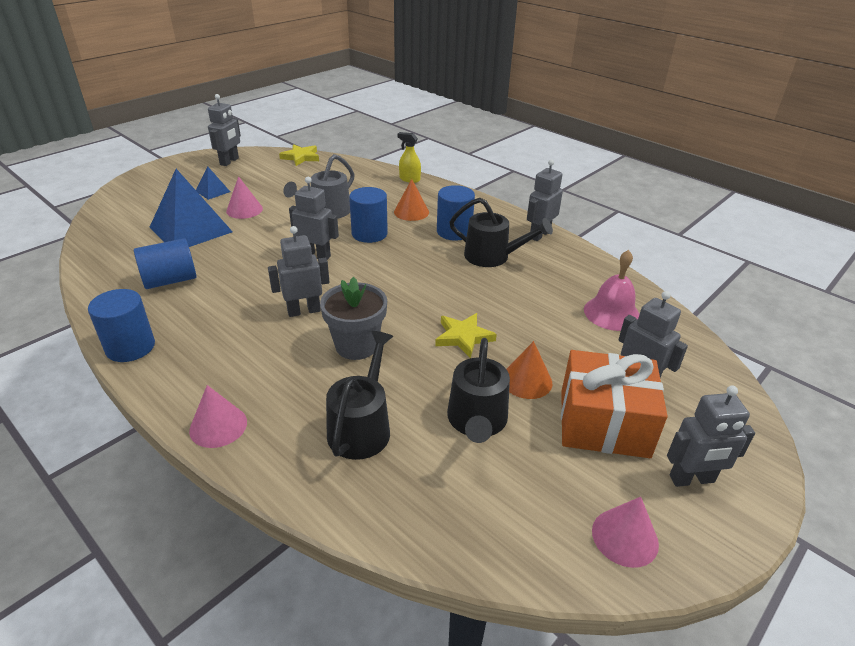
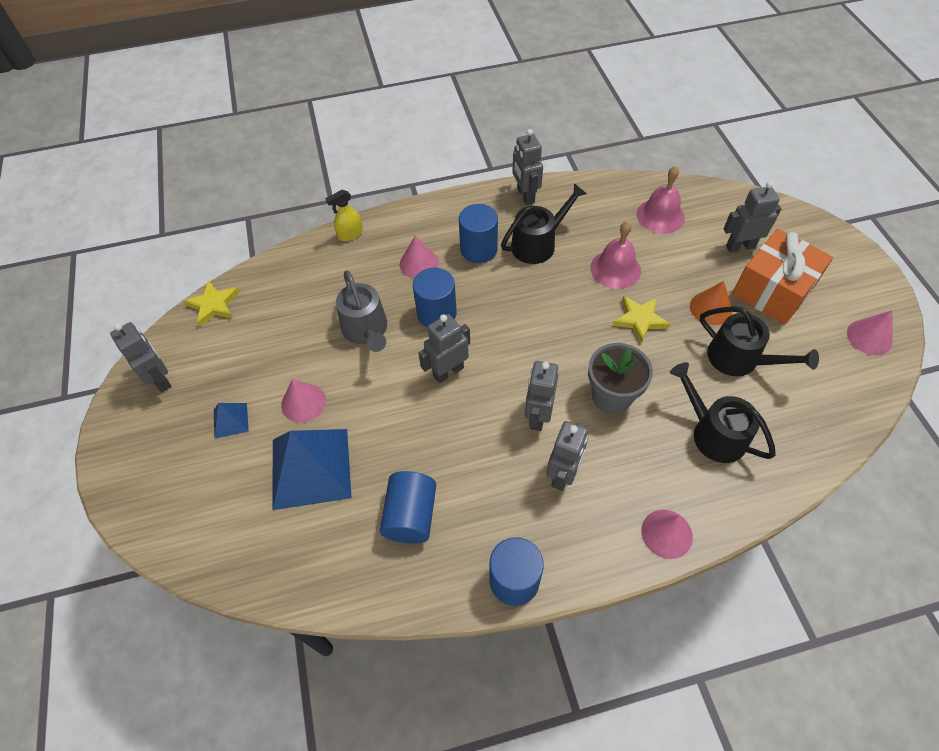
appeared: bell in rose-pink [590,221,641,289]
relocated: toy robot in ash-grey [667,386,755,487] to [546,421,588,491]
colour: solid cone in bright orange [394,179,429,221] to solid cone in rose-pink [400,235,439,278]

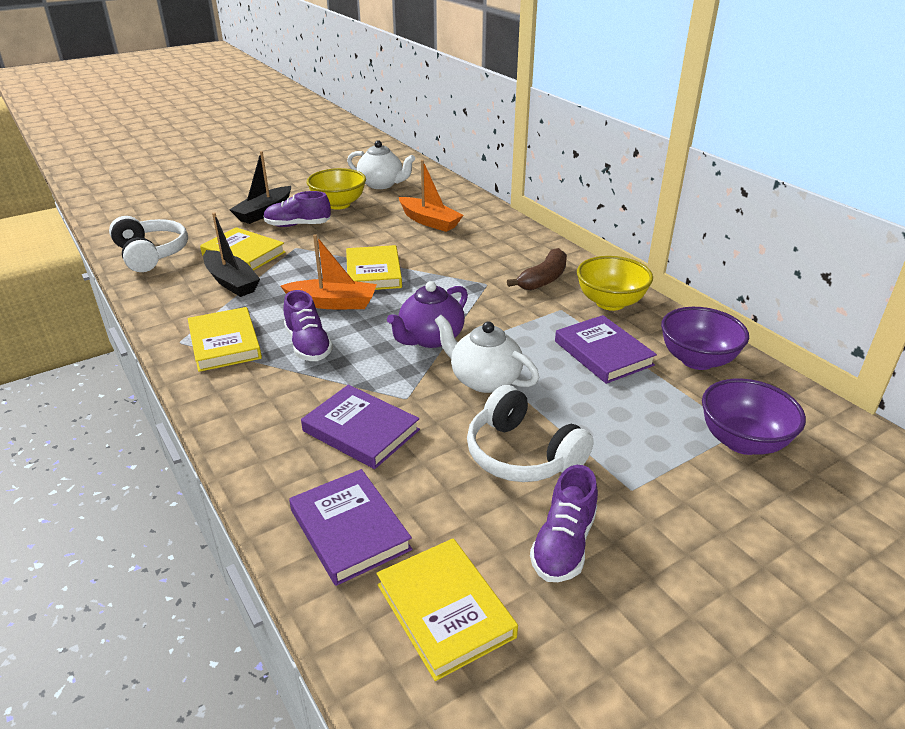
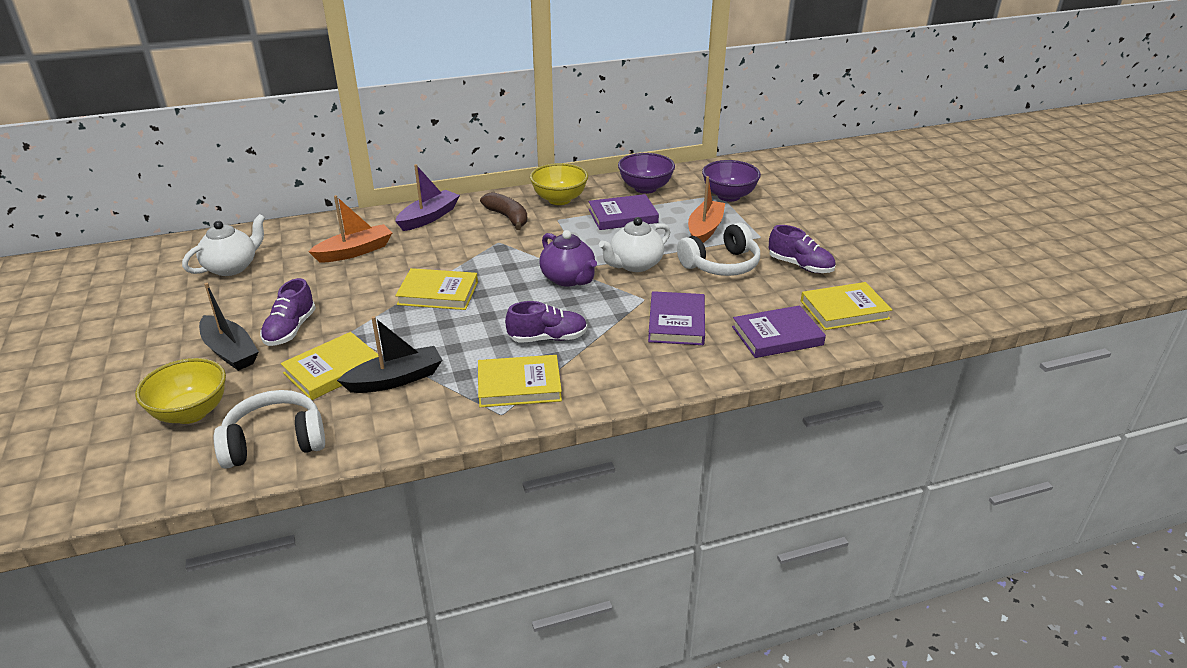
appeared: toy boat in royal purple [395,164,460,231]
relocated: serving bowl in golden [307,168,366,210] to [135,358,226,424]; toy boat in bright orange [280,234,377,309] to [688,176,725,243]
spun: hardcover in royal purple [301,385,420,469] = [648,291,705,345] 45 degrees counterclockwise

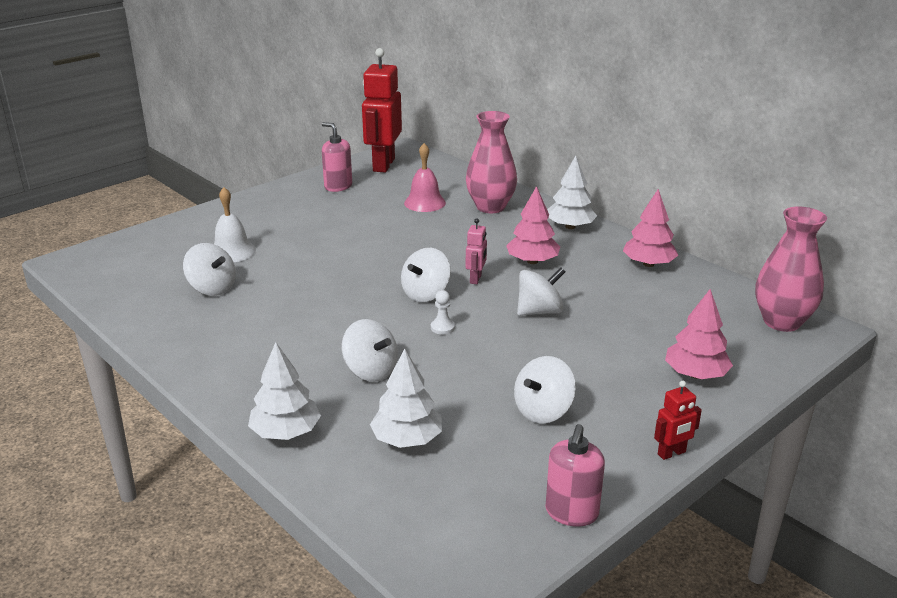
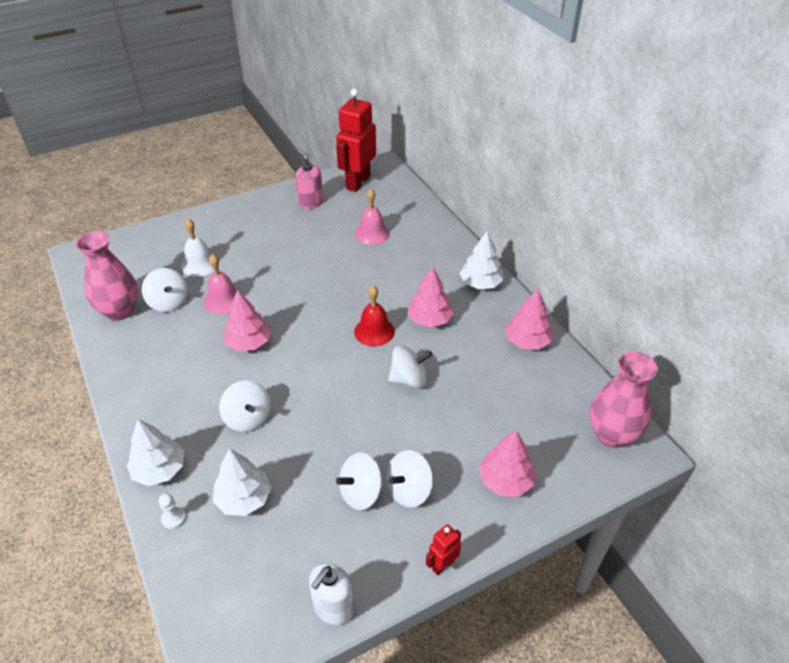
appeared: bell in rose-pink [204,254,242,314]; tree in rose-pink [223,290,271,351]
relocated: tall vase in rose-pink [466,111,517,213] to [76,231,138,321]; whirligig in snow-white [401,248,451,302] to [386,450,433,508]; game pawn in snow-white [431,290,455,334] to [159,493,186,529]
exchanged: toy robot in rose-pink [466,218,487,284] to bell in scarlet [354,285,395,346]
colour: soap dispenser in rose-pink [545,424,605,527] to soap dispenser in snow-white [309,564,354,625]
spun: toy robot in scarlet [654,381,702,460] = [426,524,461,575] 150 degrees clockwise

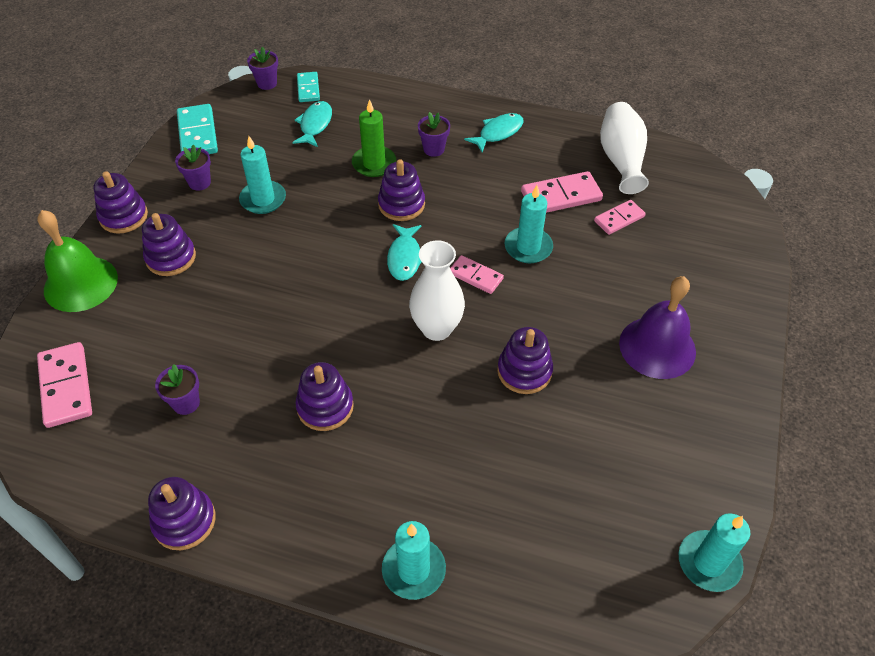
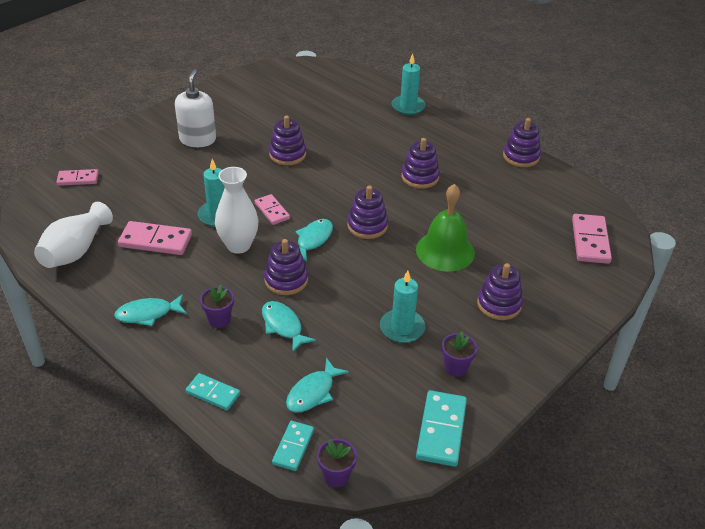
missing: flower pot in royal purple [155,364,200,415]; candle in aqua [679,513,750,592]
appeared: domino piece in aqua [186,373,240,410]
relocated: stacking toy in royal purple [93,171,148,234] to [347,186,388,239]; domino piece in rose-pink [594,200,646,235] to [56,169,99,186]; bell in leaf-green [37,210,118,312] to [416,184,475,272]; tall vase in snow-white [409,240,465,341] to [215,167,259,254]
exchanged: candle in leaf-green [352,99,396,177] to fish figure in aqua [262,301,316,353]; bell in royal purple [619,276,696,379] to soap dispenser in snow-white [175,70,216,147]

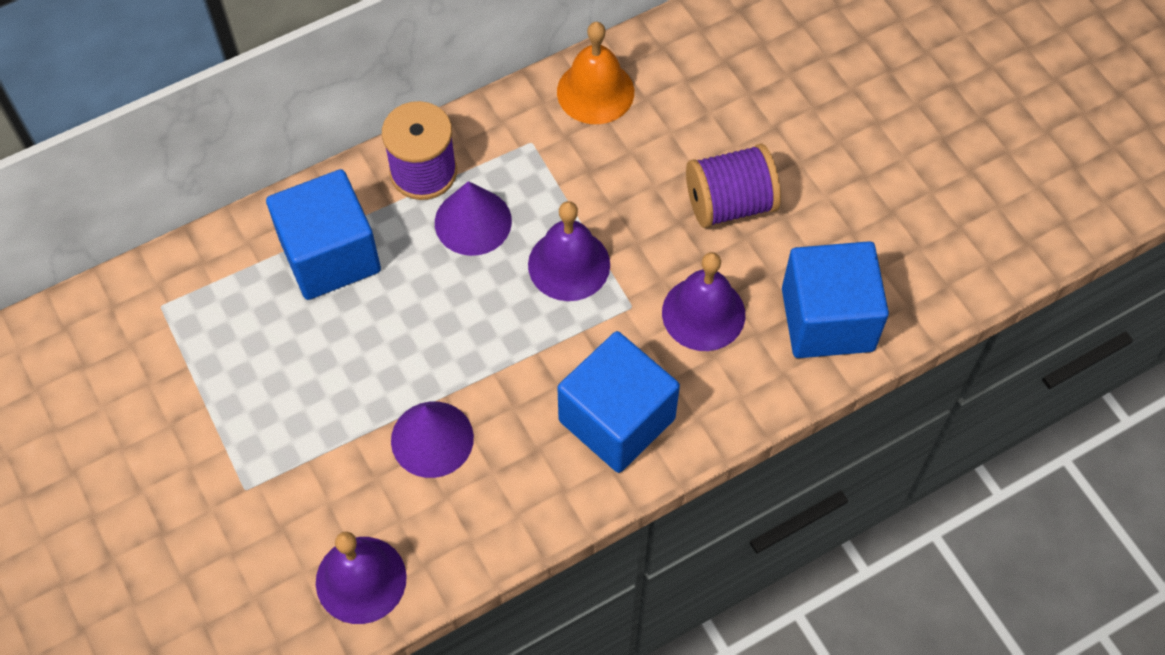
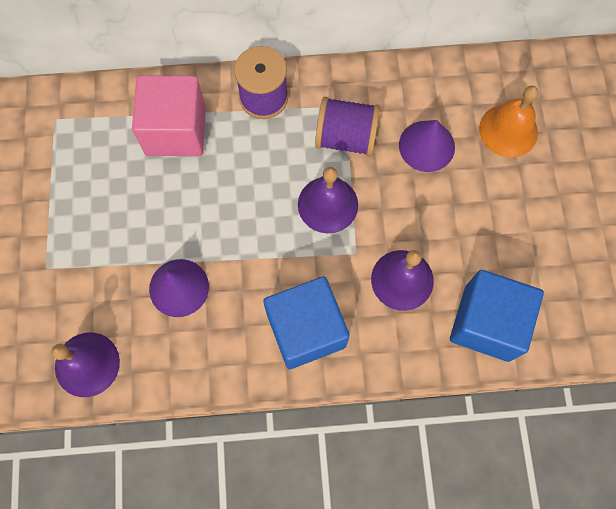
relocated: bell in bright orange [557,22,634,124] to [479,86,539,158]; spool in royal purple [686,144,781,228] to [315,97,380,156]; solid cone in royal purple [435,181,512,256] to [399,120,455,172]
colour: solid cube in royal blue [266,169,381,300] to solid cube in rose-pink [132,75,206,156]

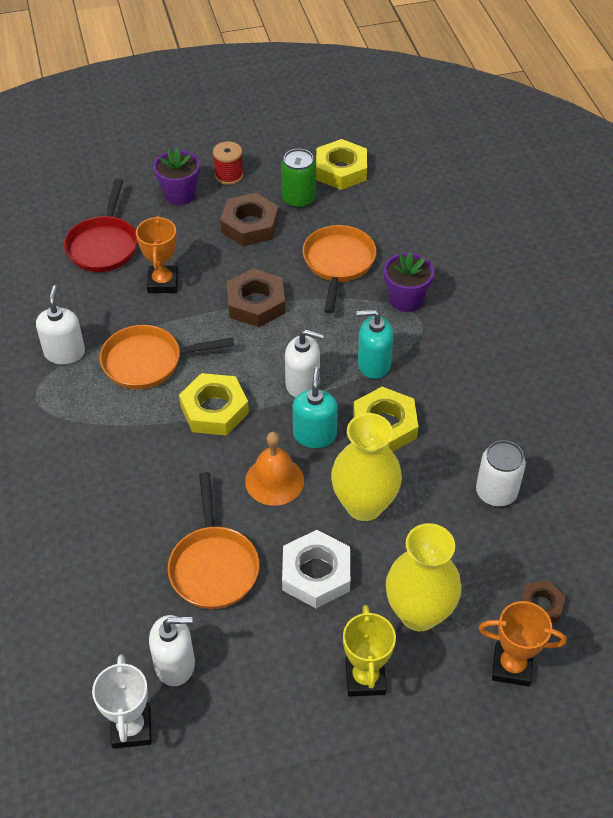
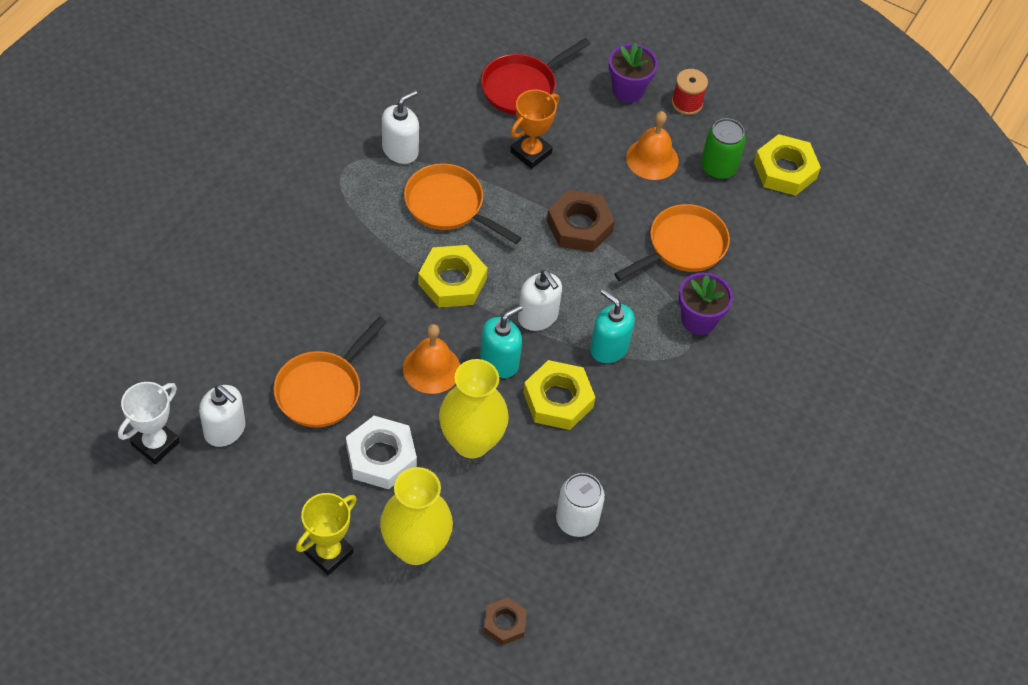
missing: trophy in bright orange [479,601,567,687]
exchanged: hex nut in brown [220,193,279,246] to bell in bright orange [626,111,678,180]

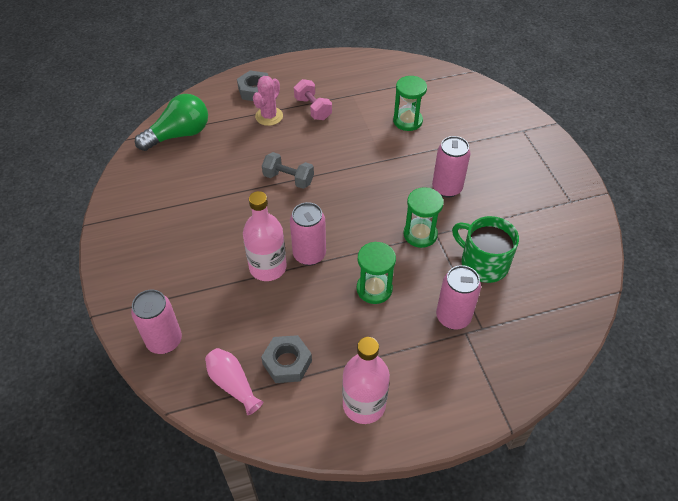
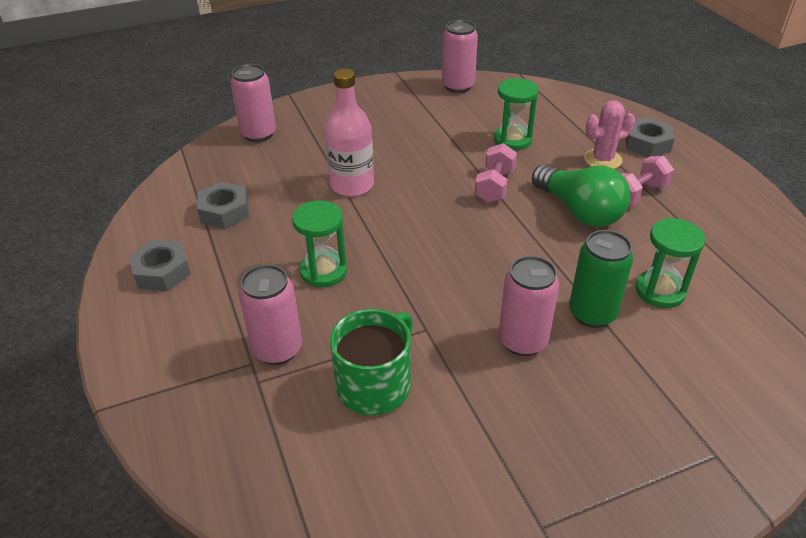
missing: tall vase in rose-pink [205,348,263,415]
appeared: tin in leaf-green [569,230,633,328]
relocated: lightbulb in leaf-green [135,94,208,151] to [532,165,630,227]; hourglass in leaf-green [403,187,444,248] to [494,78,538,150]; tin in rose-pink [290,202,326,266] to [442,20,478,93]
exchanged: drink bottle in rose-pink [342,337,390,424] to hex nut in ash-grey [129,240,191,291]
colour: hand weight in ash-grey [262,152,314,189] to hand weight in rose-pink [474,143,517,203]
spun: saguaro cactus in rose-pink [253,76,283,126] = [584,100,635,169] 45 degrees counterclockwise

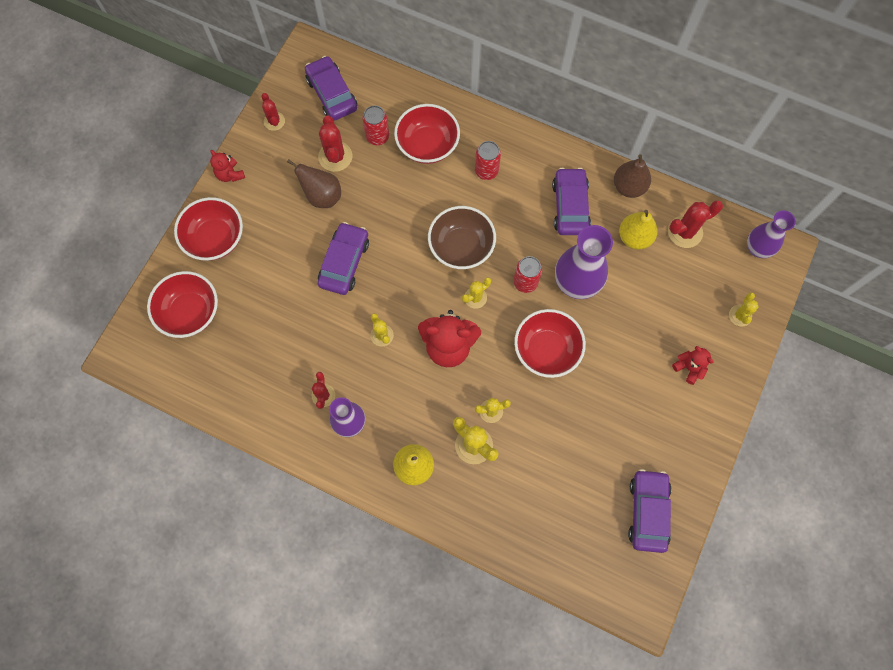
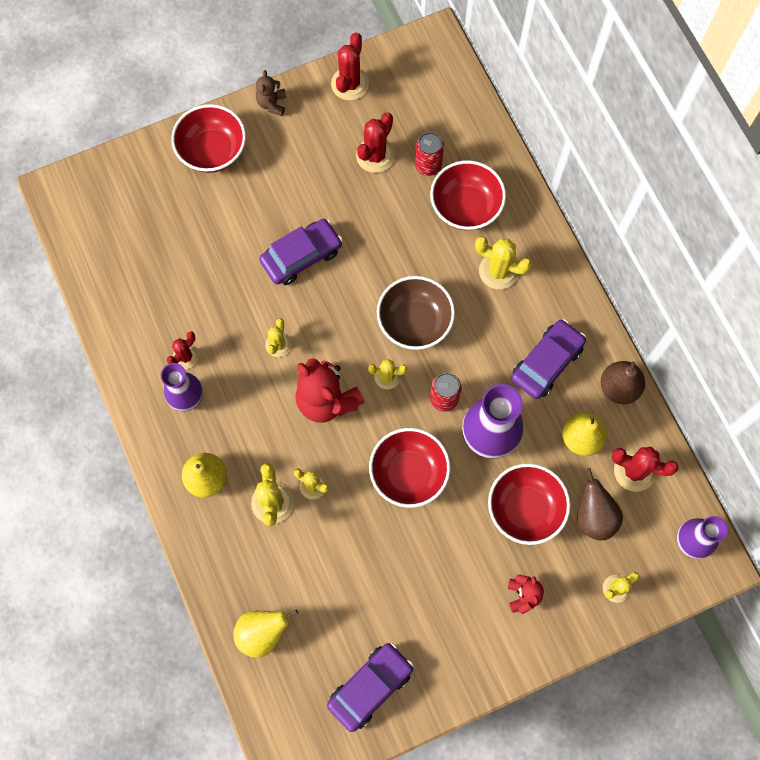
missing: automobile in royal purple [305,56,357,121]
appeared: pear fruit in golden [233,610,298,658]
relocated: pear fruit in brown [287,159,341,208] to [577,468,623,540]; serving bowl in scarlet [147,271,218,338] to [488,463,571,545]
exchanged: tin in scarlet [475,141,501,180] to saguaro cactus in golden [475,236,532,289]
colour: teddy in scarlet [210,150,245,182] to teddy in brown [256,70,286,116]
size: saguaro cactus in scarlet [261,93,285,131] = [331,33,369,100] x1.57

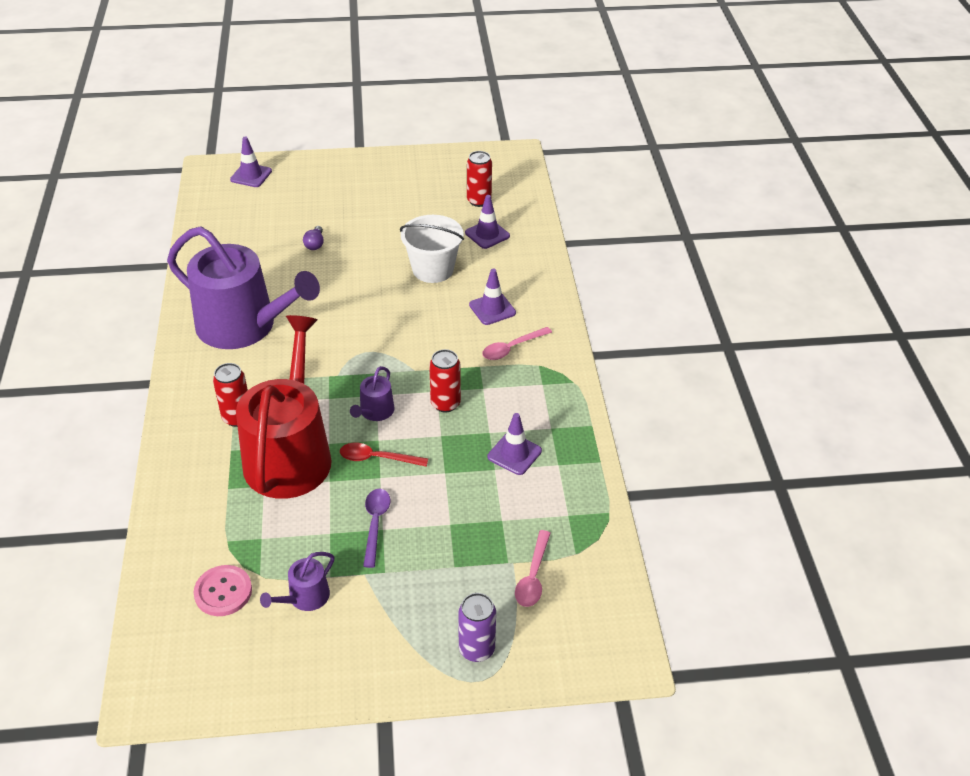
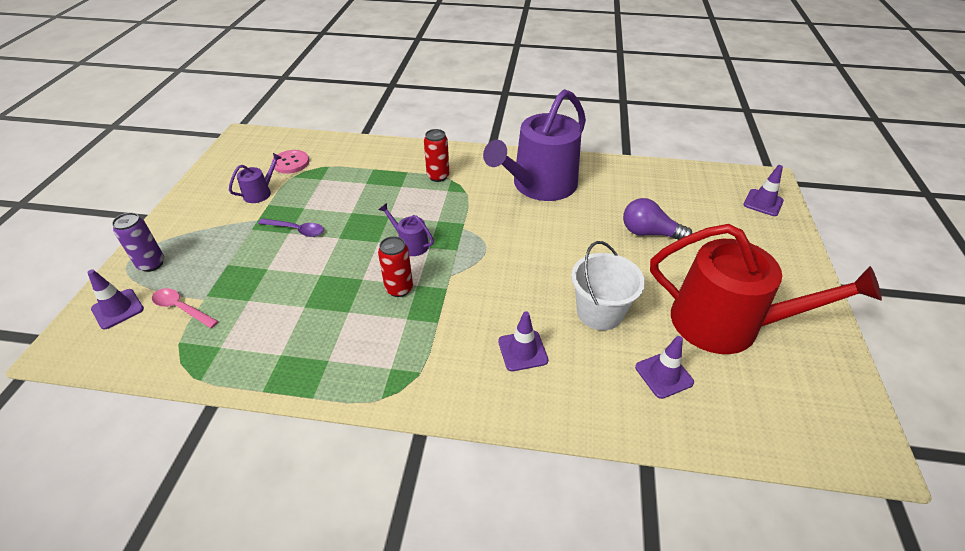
missing: tin in scarlet [467,151,492,207]; tablespoon in rose-pink [482,327,552,360]; tablespoon in scarlet [340,443,428,467]
relocated: watering pot in scarlet [236,315,332,499] to [650,224,882,354]; traffic cone in royal purple [488,413,542,475] to [87,269,144,329]
spun: watering pot in royal purple [260,552,335,611] = [229,153,282,203] 75 degrees clockwise
size: lightbulb in royal purple [303,226,323,250] = [623,198,693,240] x1.84

